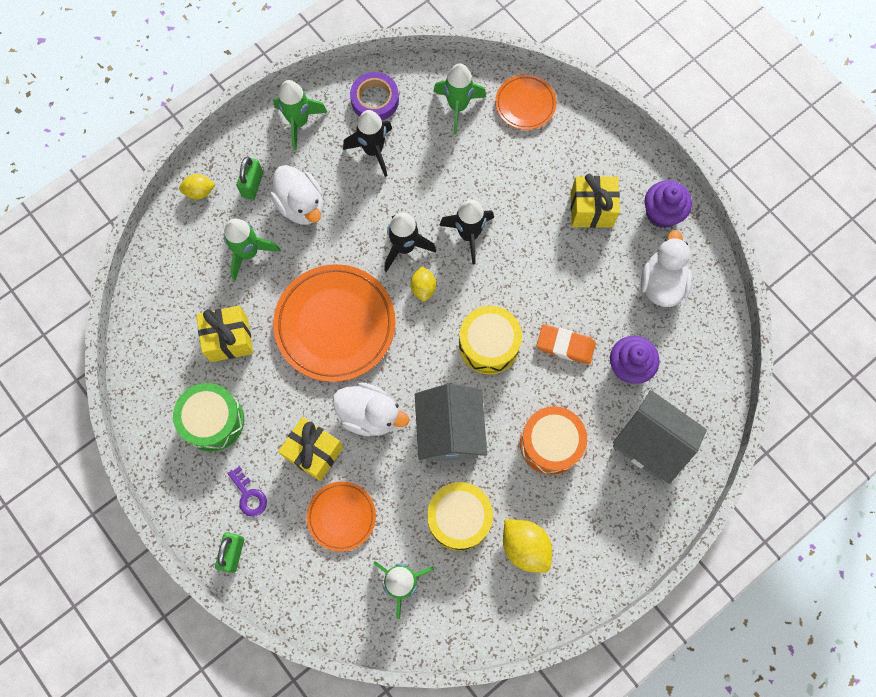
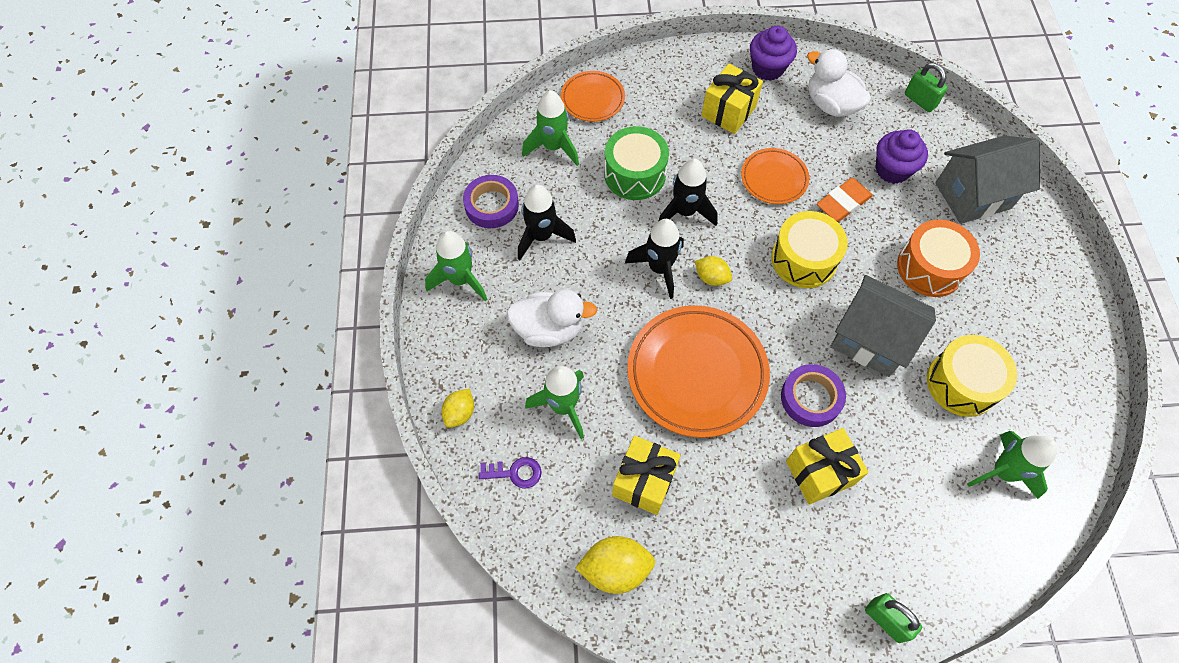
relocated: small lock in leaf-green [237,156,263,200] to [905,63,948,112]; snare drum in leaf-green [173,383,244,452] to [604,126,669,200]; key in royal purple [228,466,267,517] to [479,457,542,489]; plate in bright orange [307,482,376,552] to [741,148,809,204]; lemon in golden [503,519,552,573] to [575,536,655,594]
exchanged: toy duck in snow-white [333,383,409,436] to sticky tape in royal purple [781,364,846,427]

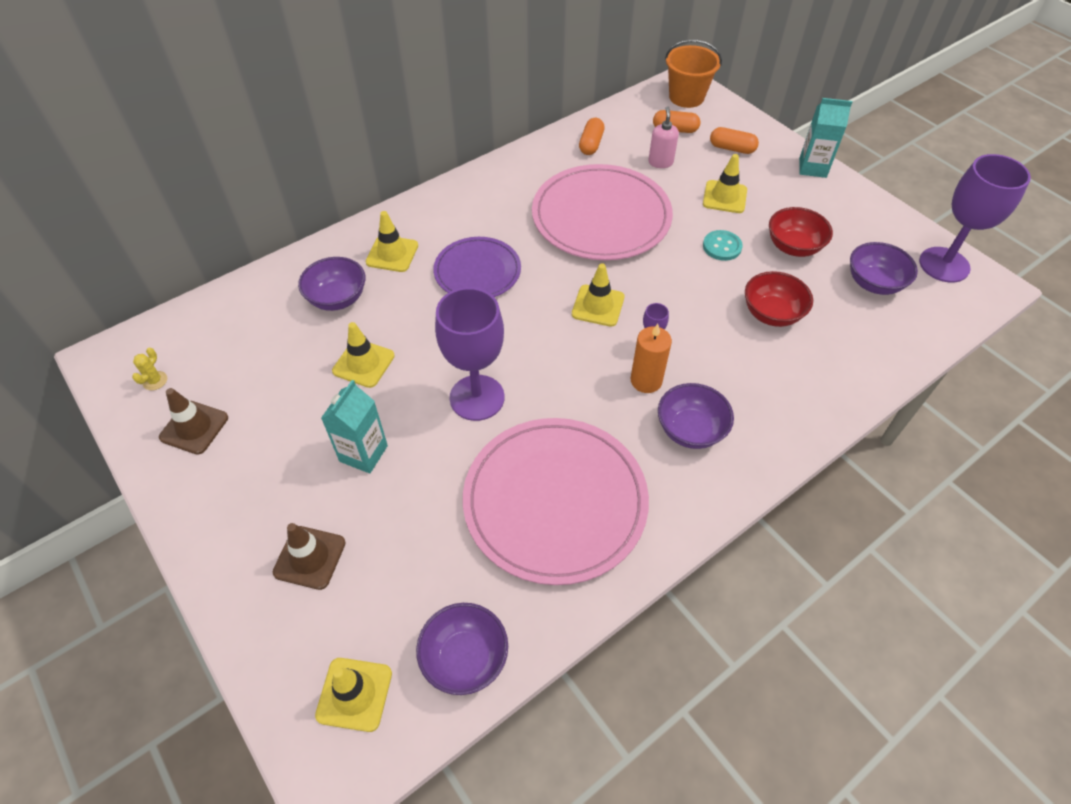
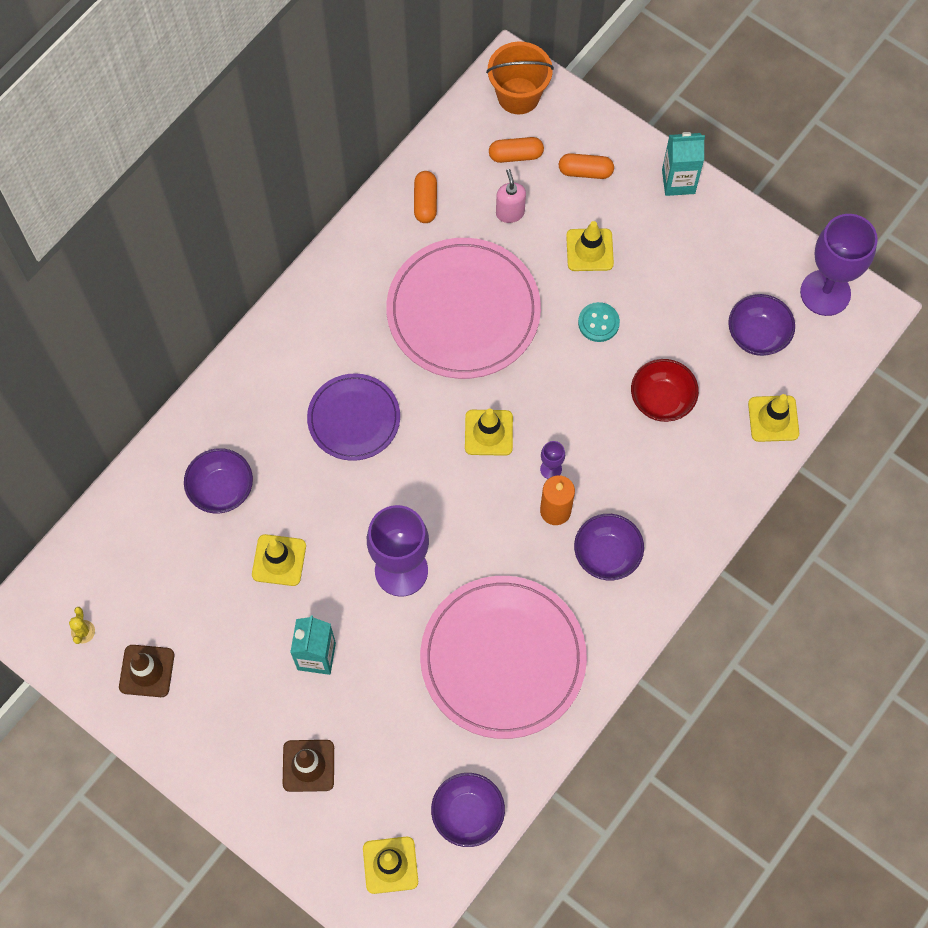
missing: serving bowl in scarlet [769,207,833,257]
relocated: traffic cone in golden [366,211,418,272] to [748,394,799,442]

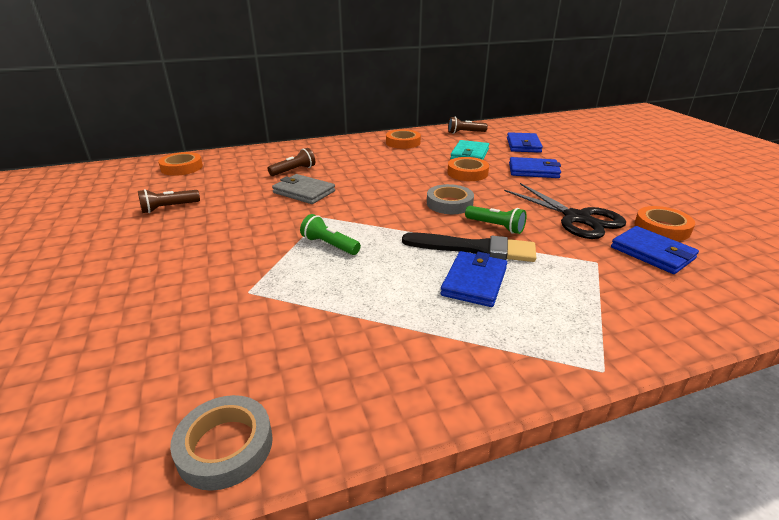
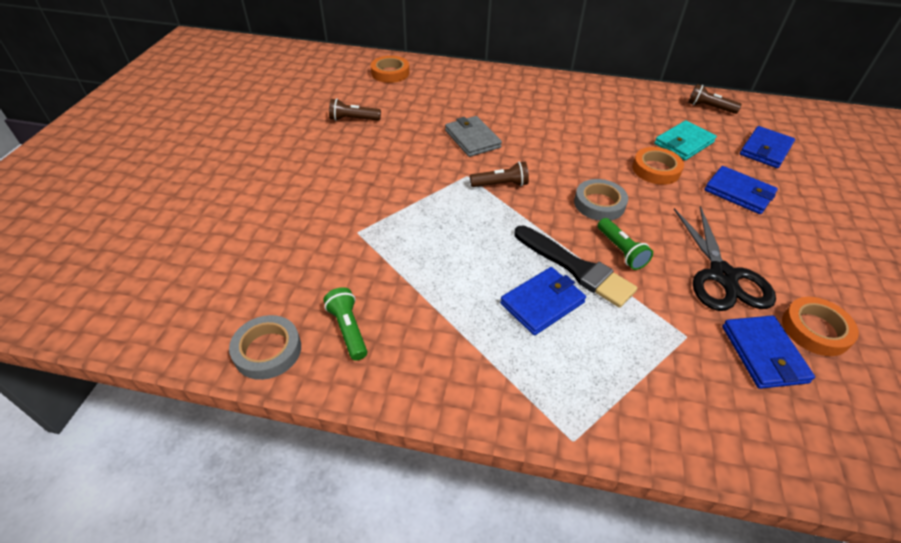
missing: sticky tape in bright orange [386,129,421,149]
relocated: torch in brown [267,148,315,176] to [470,161,529,187]; torch in leaf-green [300,214,361,255] to [324,287,367,361]

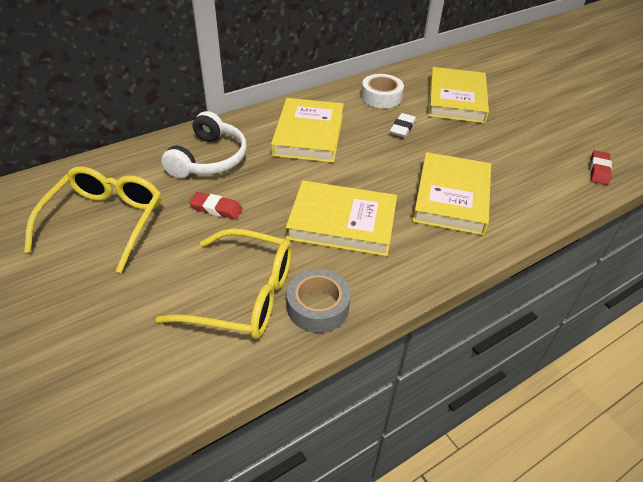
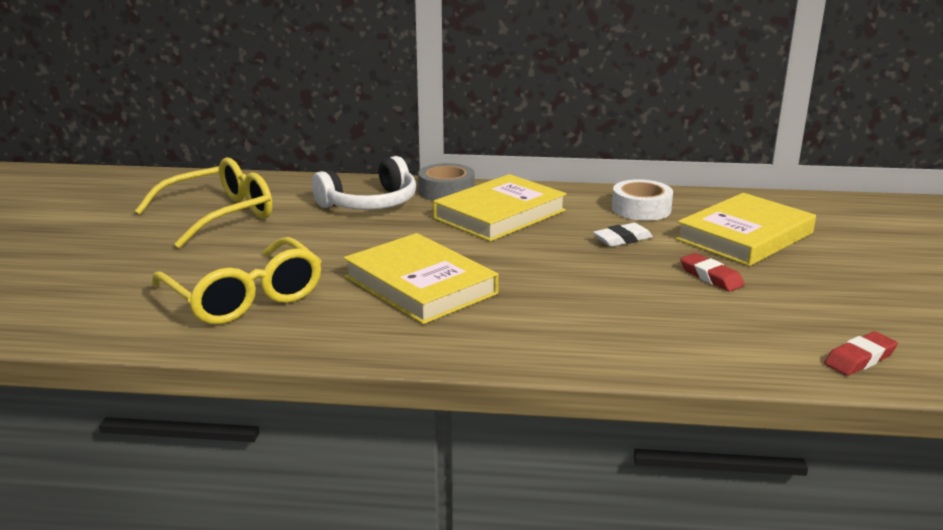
missing: hardcover in golden [413,152,491,235]
relocated: eraser in scarlet [189,192,243,219] to [680,253,745,292]; sticky tape in ash-grey [287,269,351,333] to [418,163,475,201]

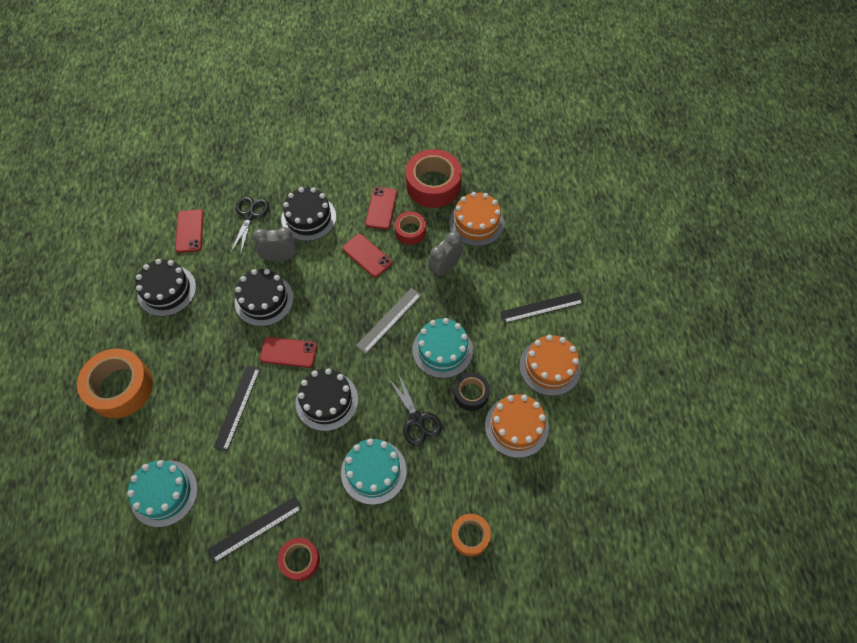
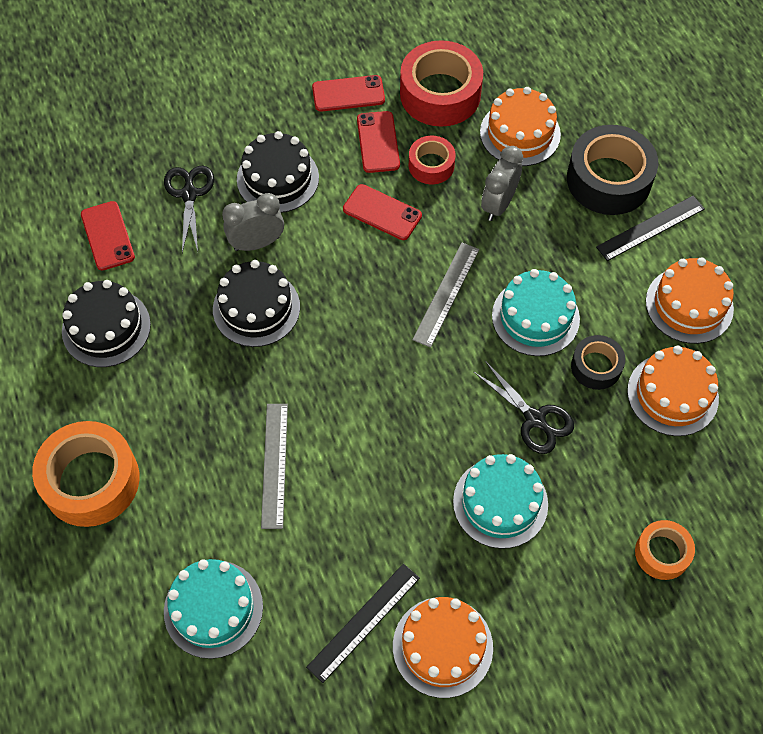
missing: cake in ebony [295,368,358,431]
appeared: sticky tape in ebony [567,125,658,215]
relocated: smartphone in scarlet [260,337,317,368] to [312,75,385,112]
exchanged: sticky tape in scarlet [278,538,320,581] to cake in bright orange [393,597,493,698]
colour: straightedge in ebony [213,365,260,451] to straightedge in ash-grey [261,404,288,529]

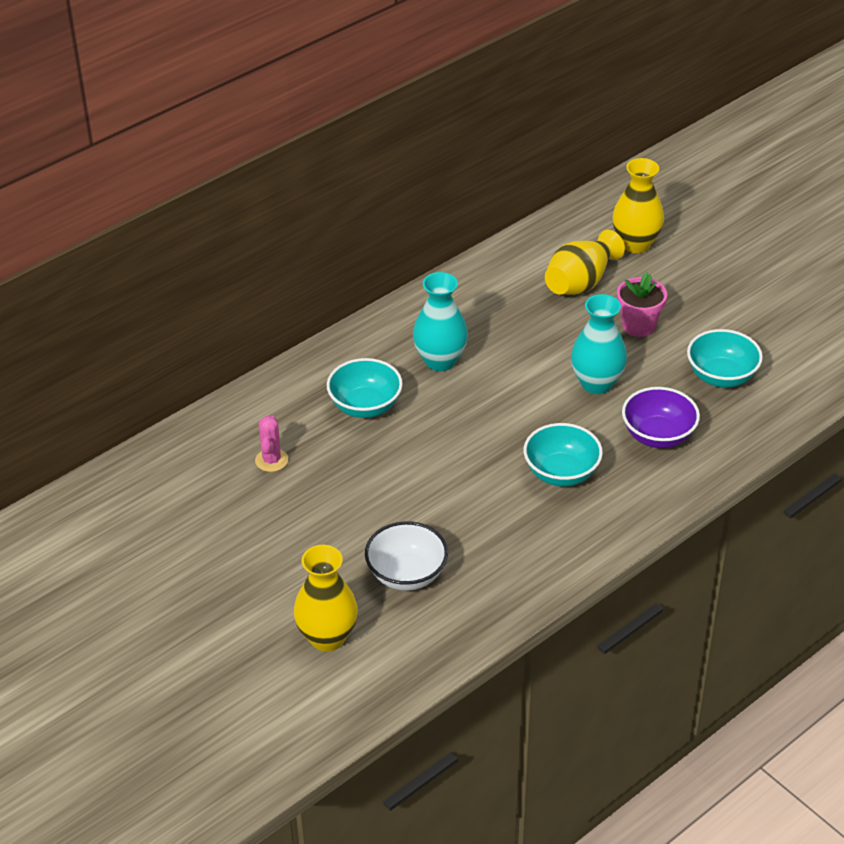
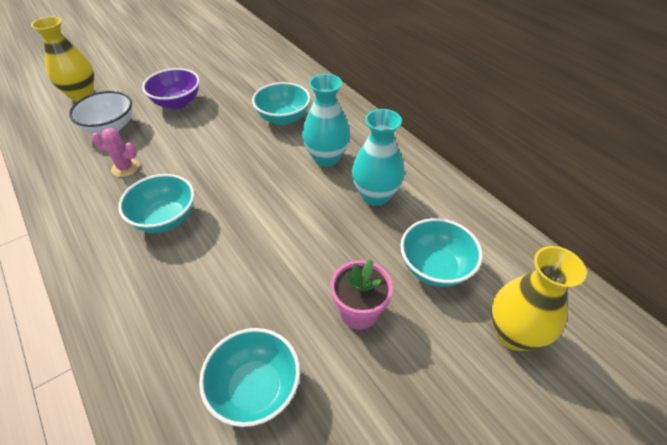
relocated: tall vase in aqua [571,294,627,394] to [352,109,405,206]; serving bowl in royal purple [622,387,700,448] to [142,68,200,109]; saguaro cactus in rose-pink [255,416,288,472] to [92,128,139,177]
exchanged: tall vase in golden [545,230,625,295] to serving bowl in aqua [400,218,482,287]

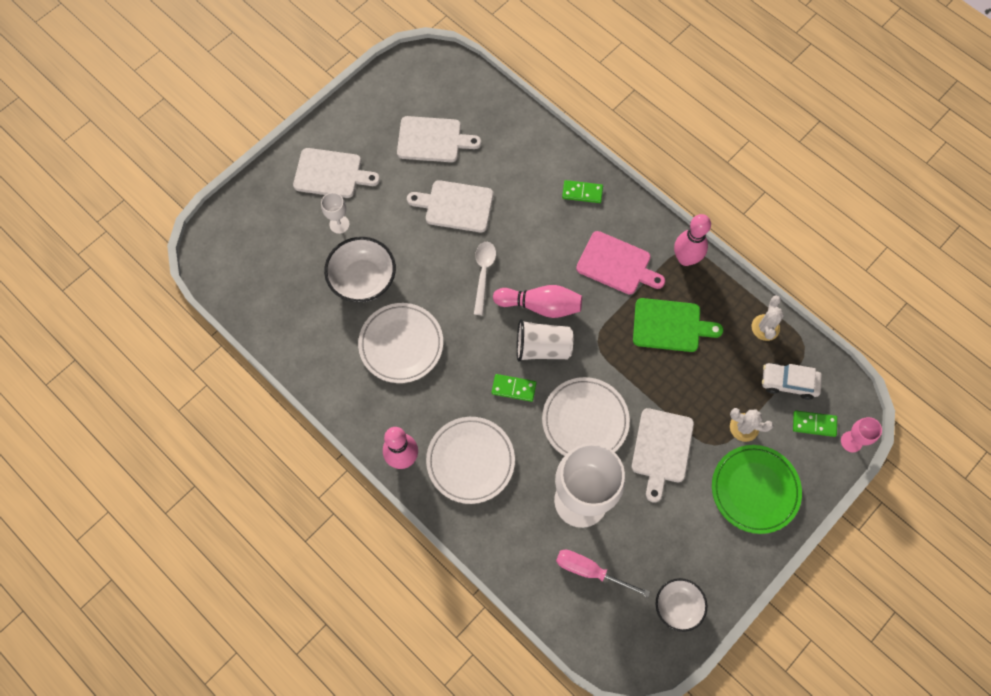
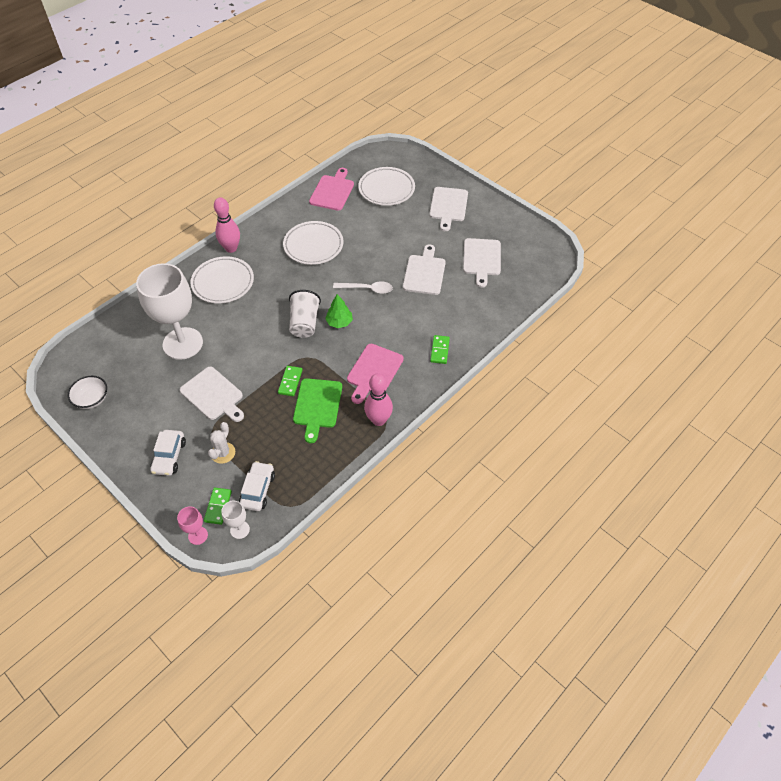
missing: serving bowl in snow-white [324,237,396,302]; saguaro cactus in snow-white [752,295,784,341]; hand screwdriver in rose-pink [556,550,650,597]
appeared: bread board in rose-pink [309,168,354,211]
relocated: chalice in snow-white [321,193,350,234] to [221,500,250,539]; domino piece in leaf-green [492,374,536,402] to [278,366,303,396]; plate in snow-white [542,377,630,456] to [358,167,415,206]
exchanged: skittle in rose-pink [493,285,582,318] to tree in leaf-green [325,294,353,328]; plate in leaf-green [712,445,802,534] to automobile in snow-white [150,430,186,476]
spun: bread board in snow-white [632,408,694,502] = [180,367,244,422] 150 degrees counterclockwise

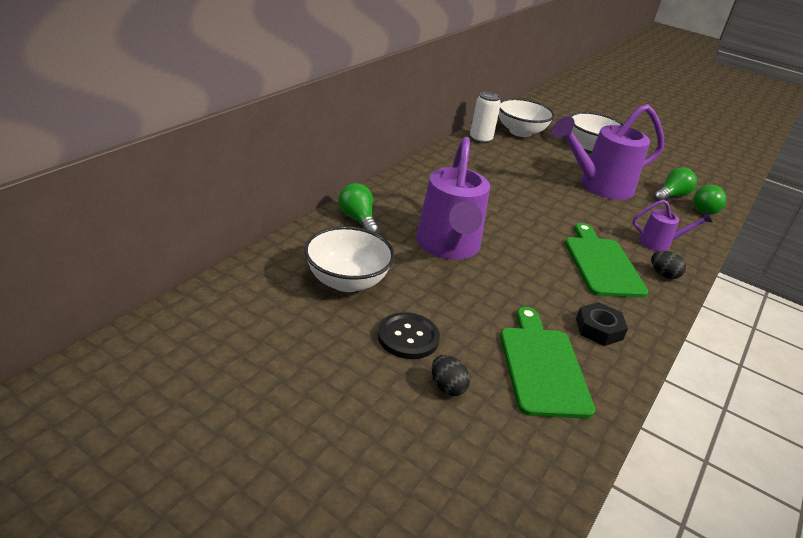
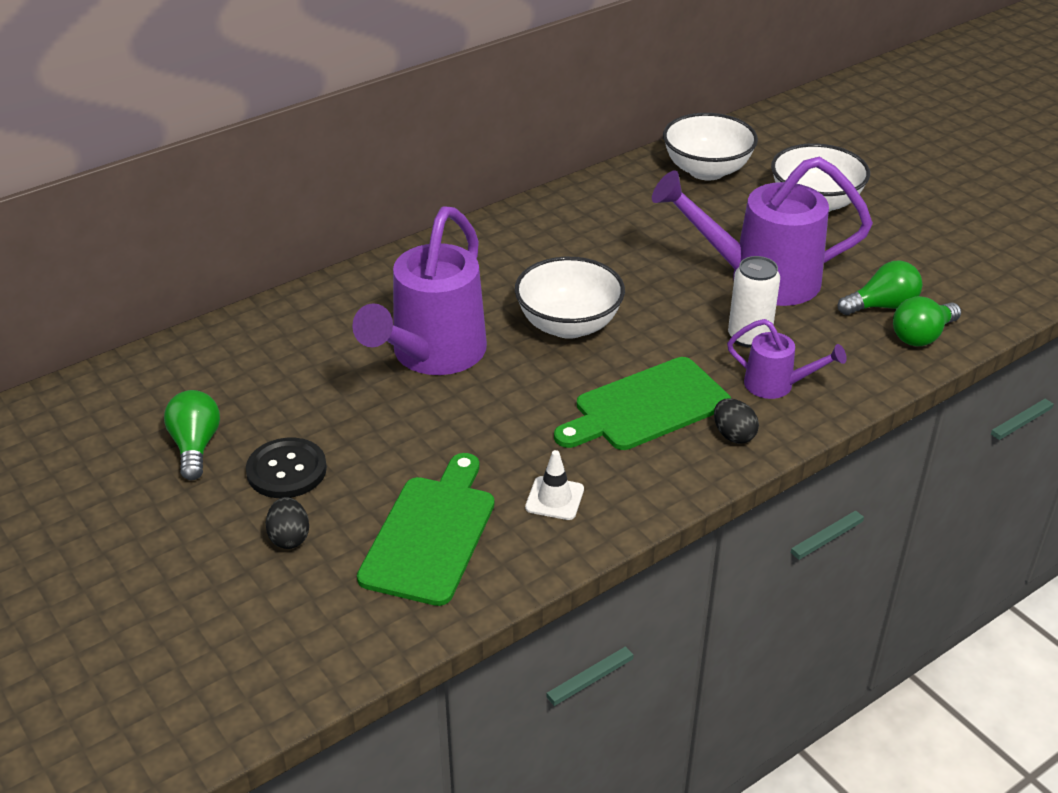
relocated: tin in snow-white [470,92,501,144] to [728,256,780,348]; lightbulb in leaf-green [338,183,379,233] to [164,390,220,480]; serving bowl in snow-white [304,226,395,292] to [515,257,625,339]
exchanged: hex nut in ebony [576,302,628,346] to traffic cone in snow-white [525,450,584,520]
spun: bread board in leaf-green [565,223,649,298] = [554,357,731,450] 135 degrees counterclockwise

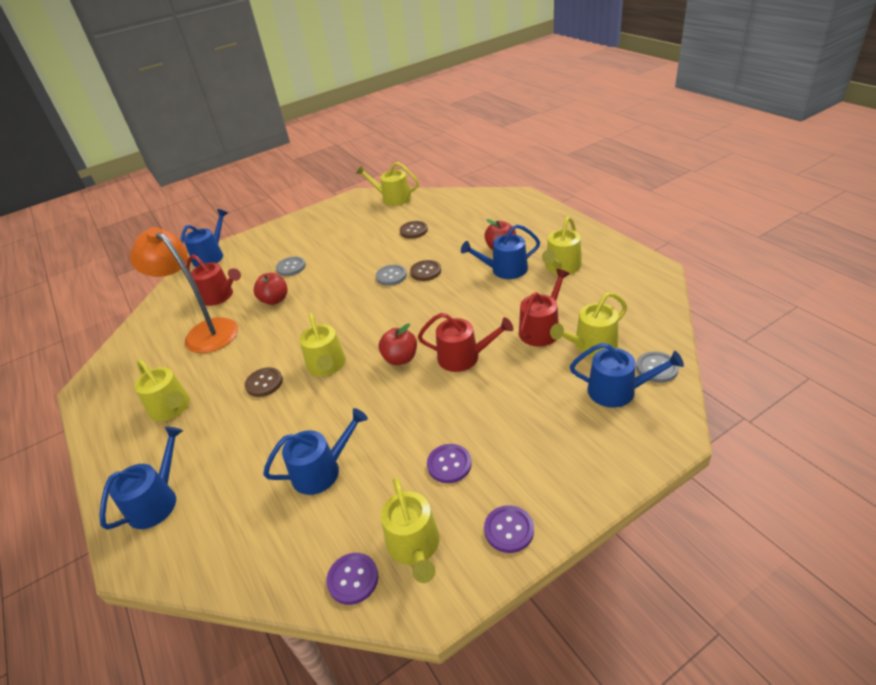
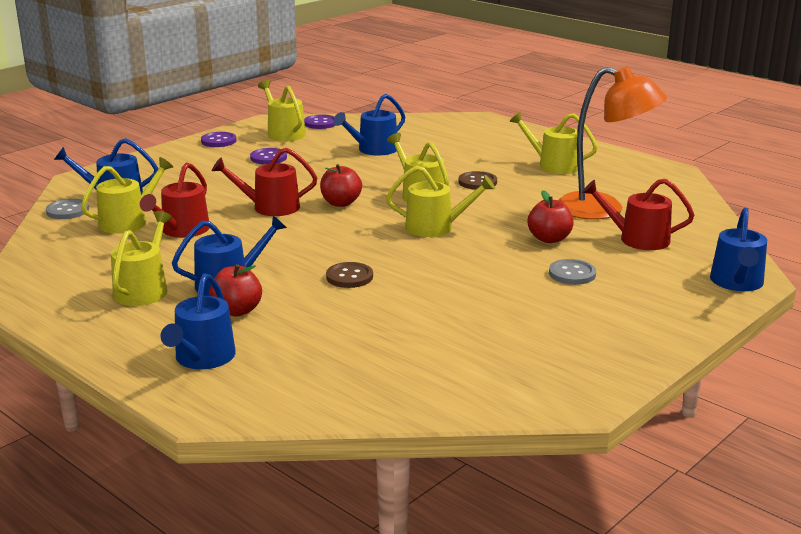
missing: shirt button in brown [400,221,428,239]; shirt button in ash-grey [376,265,407,286]
relocated: watering pot in golden [356,162,419,206] to [386,166,495,237]; watering pot in royal blue [99,427,183,530] to [161,274,236,369]

